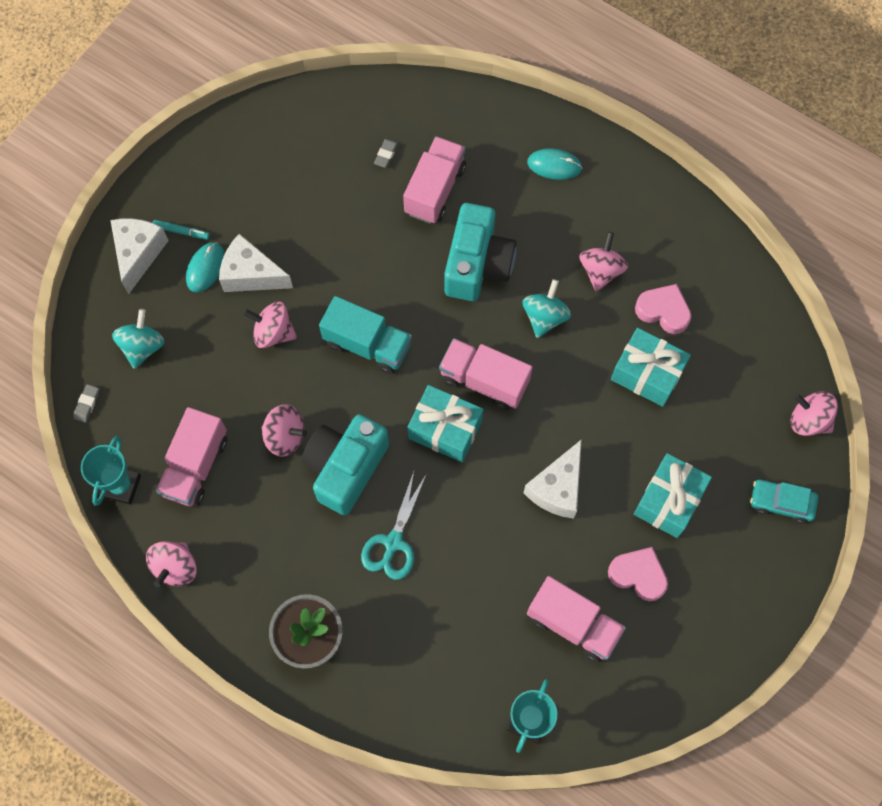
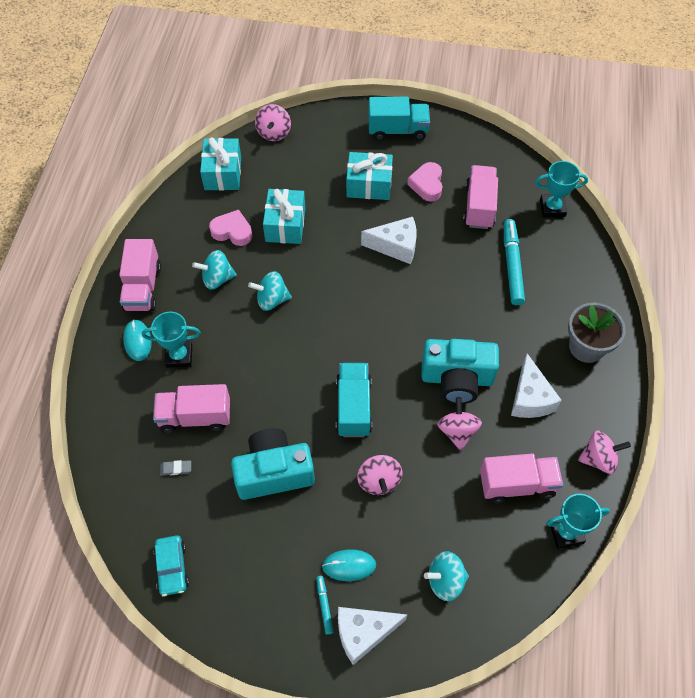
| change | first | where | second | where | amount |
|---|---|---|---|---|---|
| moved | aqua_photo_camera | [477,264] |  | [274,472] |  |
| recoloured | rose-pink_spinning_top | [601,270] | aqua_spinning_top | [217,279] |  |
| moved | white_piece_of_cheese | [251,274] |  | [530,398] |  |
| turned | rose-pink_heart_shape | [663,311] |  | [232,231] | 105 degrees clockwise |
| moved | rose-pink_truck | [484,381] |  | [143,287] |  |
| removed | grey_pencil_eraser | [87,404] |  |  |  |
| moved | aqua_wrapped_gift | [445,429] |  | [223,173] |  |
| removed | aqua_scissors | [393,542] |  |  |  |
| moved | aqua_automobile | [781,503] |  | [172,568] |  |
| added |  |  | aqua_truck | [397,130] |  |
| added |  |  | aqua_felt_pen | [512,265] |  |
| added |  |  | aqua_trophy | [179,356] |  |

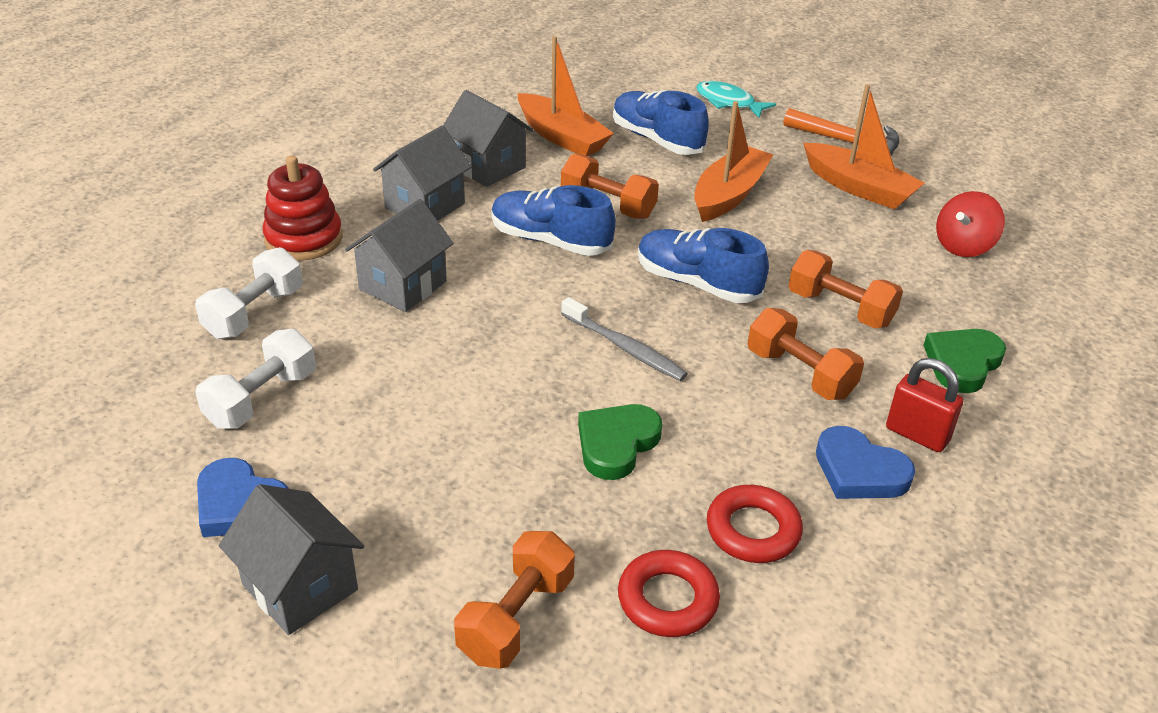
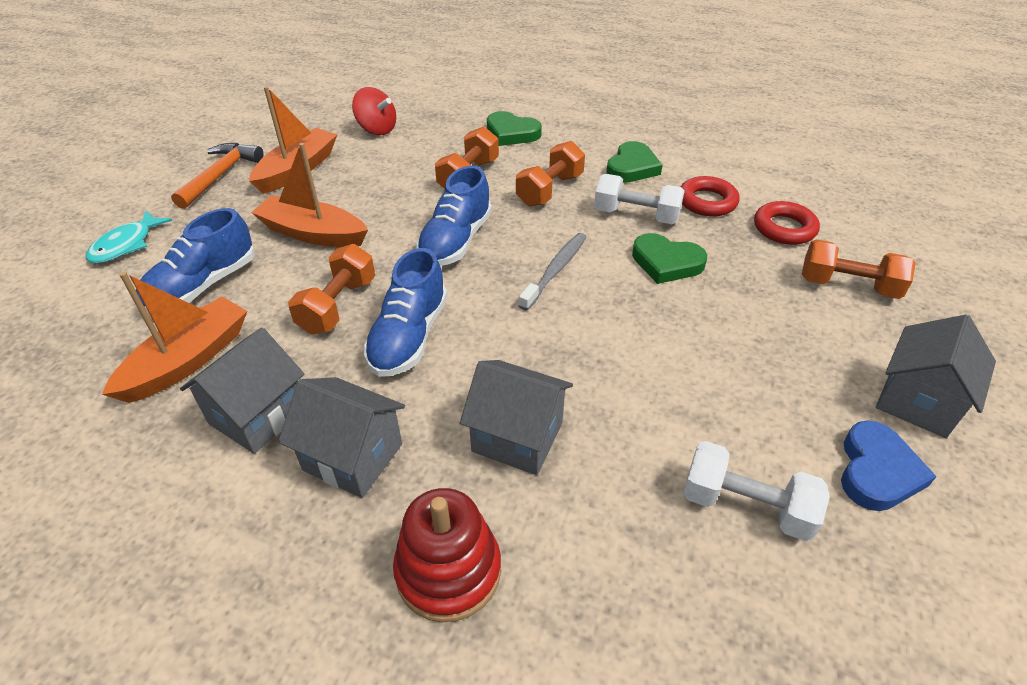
| change | first | where | second | where | amount |
|---|---|---|---|---|---|
| moved | white_dumbbell | [254,313] |  | [636,215] |  |
| removed | scarlet_lock | [917,434] |  |  |  |
| recoloured | blue_heart_shape | [859,471] | green_heart_shape | [632,167] |  |

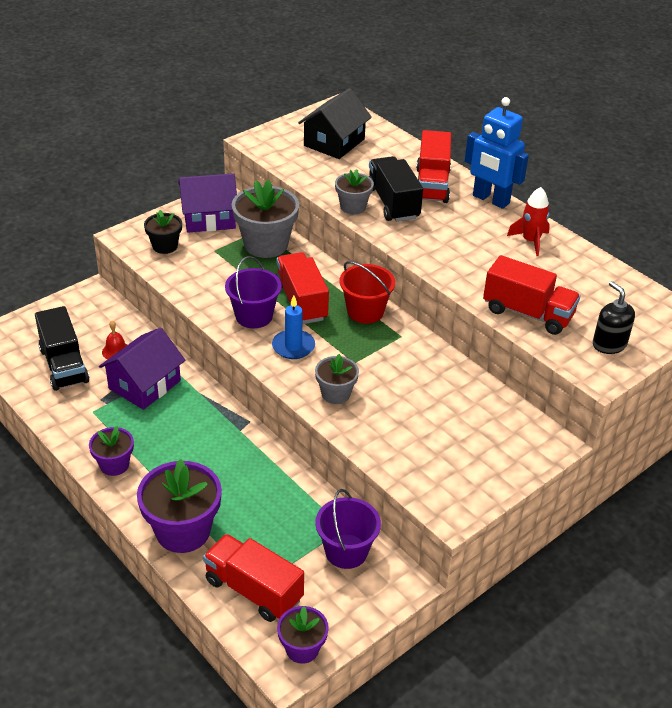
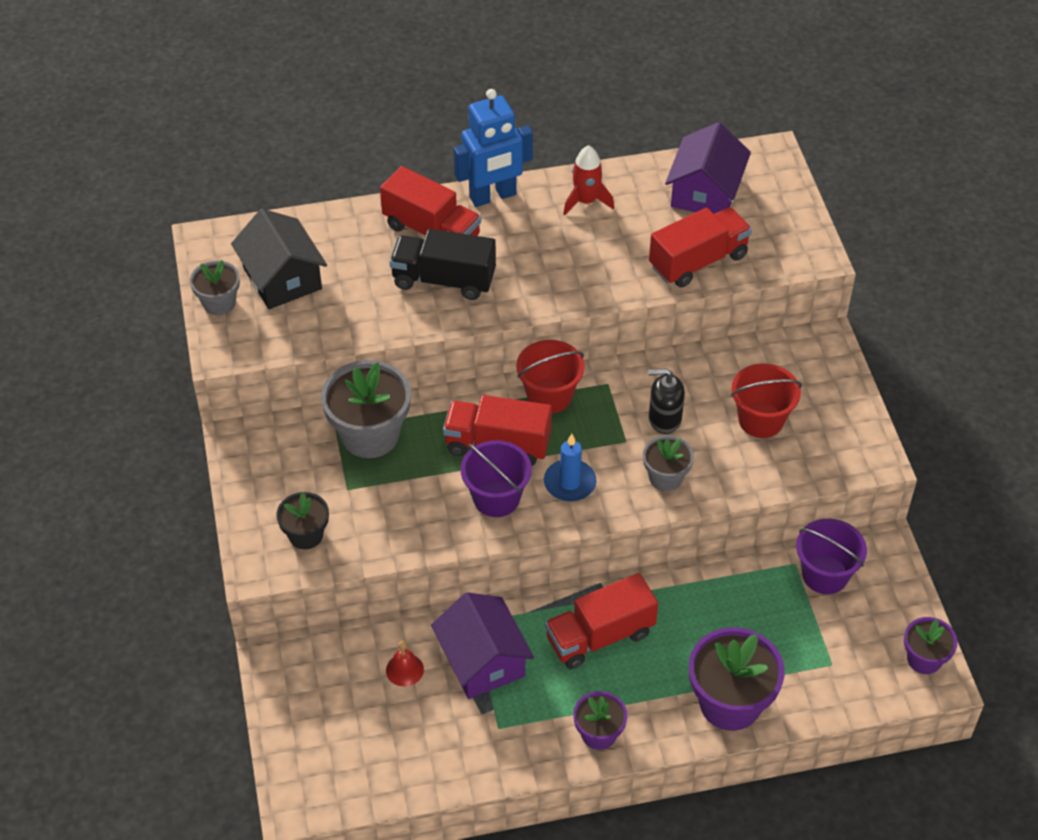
| change | first | where | second | where | amount |
|---|---|---|---|---|---|
| moved | grey_plant_pot | [353,207] |  | [219,303] |  |
| moved | violet_toy_house | [209,218] |  | [705,192] |  |
| moved | black_soap_dispenser | [609,344] |  | [664,419] |  |
| removed | black_truck | [64,365] |  |  |  |
| moved | scarlet_truck | [253,590] |  | [600,636] |  |
| added |  |  | scarlet_sand_bucket | [761,420] |  |

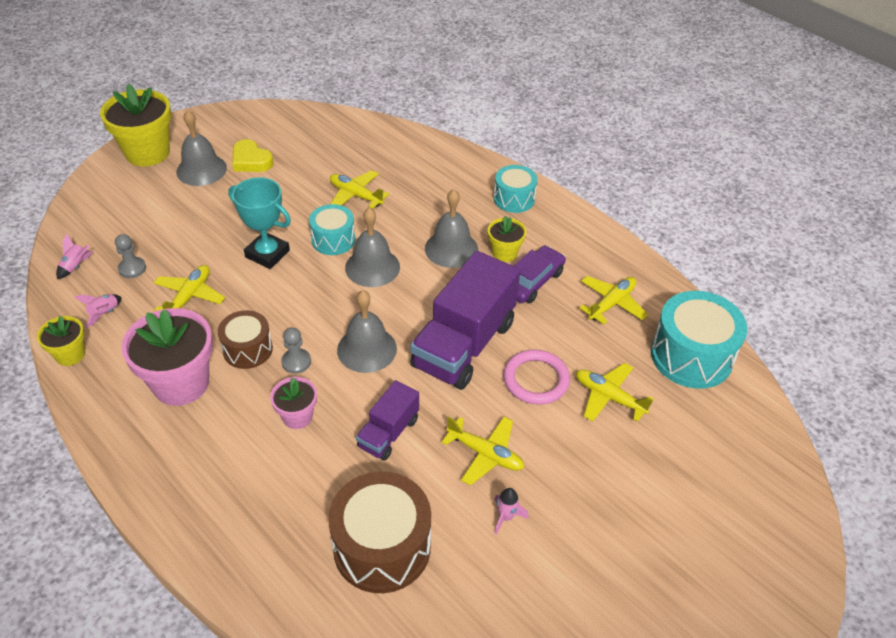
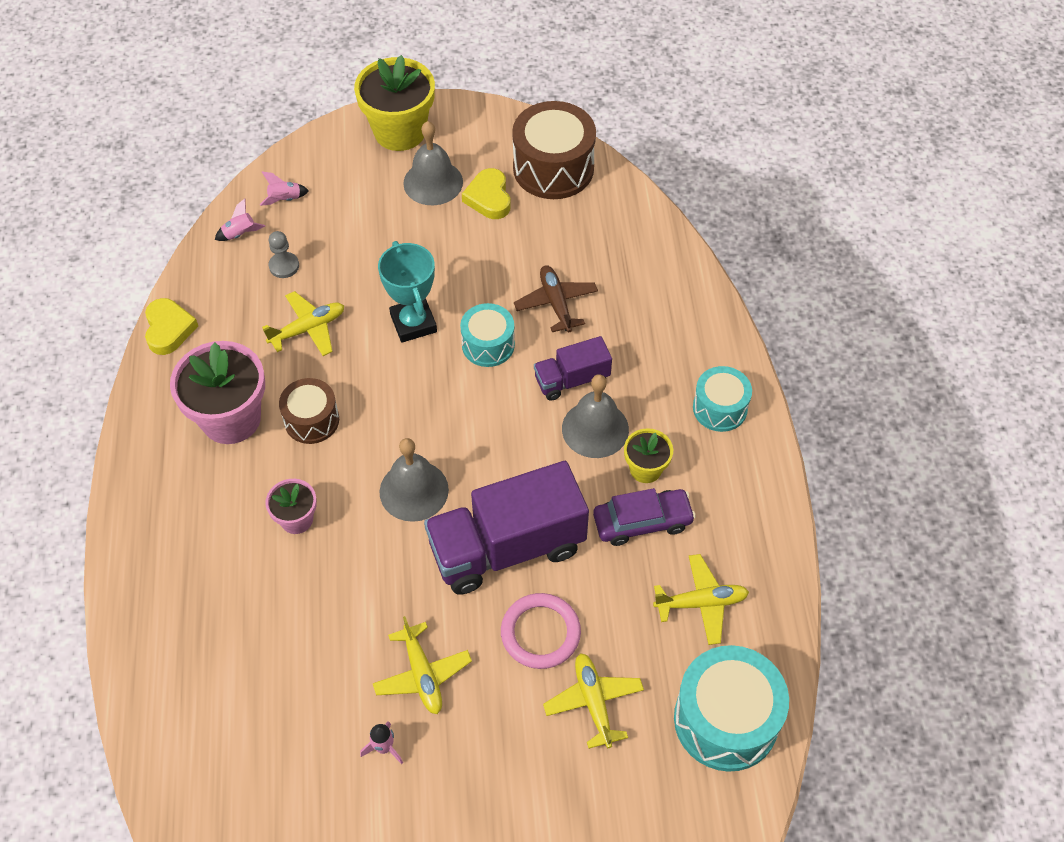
| change | first | where | second | where | amount |
|---|---|---|---|---|---|
| recoloured | golden_toy_plane | [356,195] | russet_toy_plane | [556,303] |  |
| removed | grey_school_bell | [372,267] |  |  |  |
| moved | rose-pink_spaceship | [104,313] |  | [285,199] |  |
| replaced | golden_plant_pot | [70,354] | golden_heart_shape | [169,329] |  |
| removed | grey_pawn | [296,362] |  |  |  |
| moved | violet_truck | [388,433] |  | [572,380] |  |
| moved | russet_toy_drum | [382,547] |  | [553,168] |  |

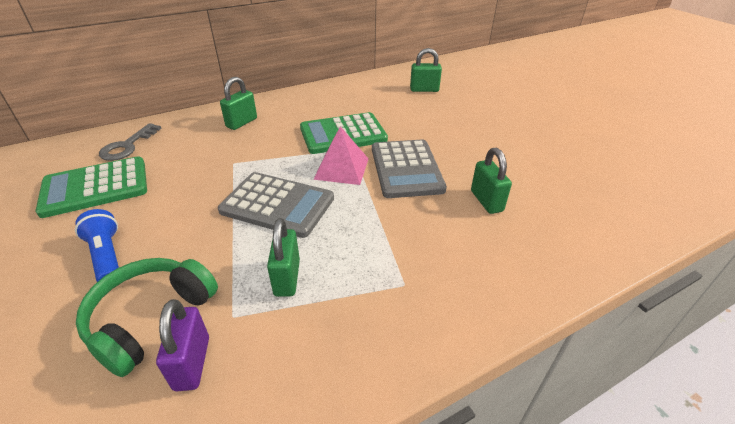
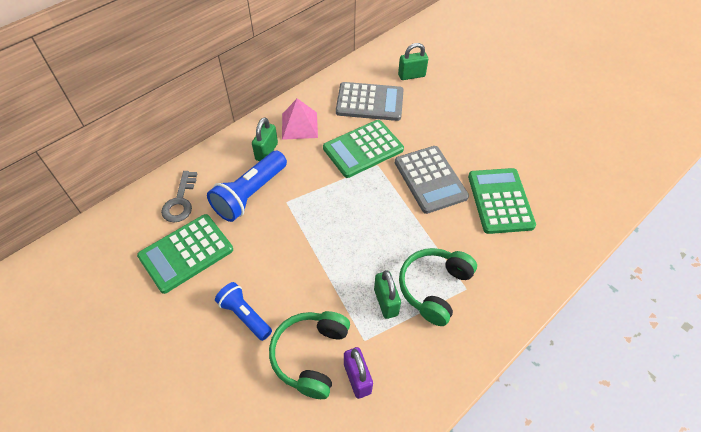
| change | first | where | second | where | amount |
|---|---|---|---|---|---|
| moved | rose-pink_pyramid_shape | [342,168] |  | [299,125] |  |
| replaced | green_lock | [486,201] | green_pocket_calculator | [500,201] |  |
| moved | grey_pocket_calculator | [277,205] |  | [369,102] |  |
| added |  |  | blue_flashlight | [250,194] |  |
| added |  |  | green_headphones | [434,288] |  |

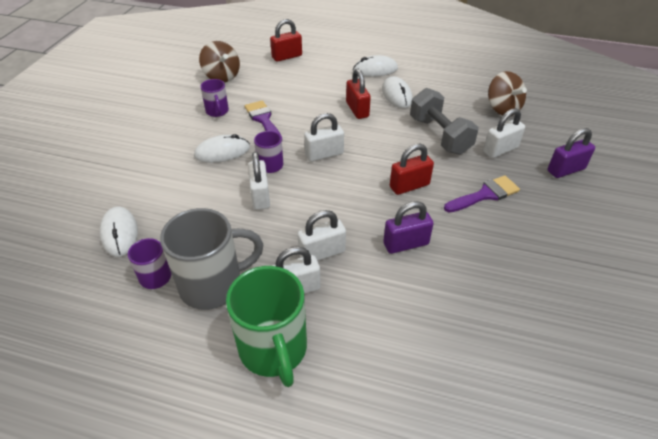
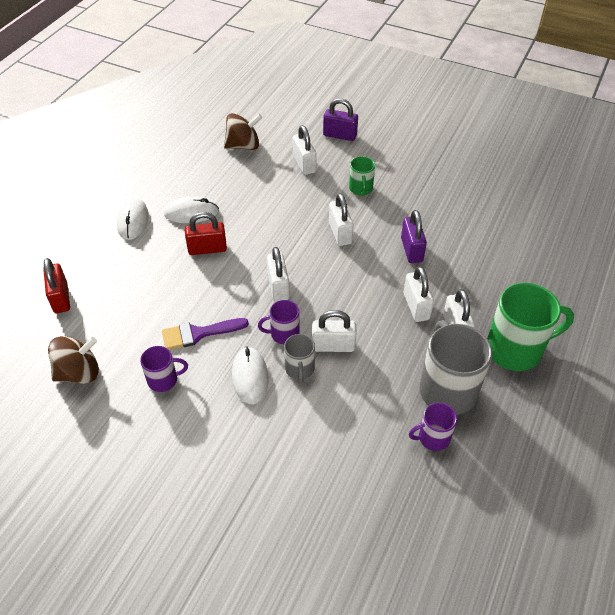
| change | first | where | second | where | amount |
|---|---|---|---|---|---|
| removed | grey_dumbbell | [439,135] |  |  |  |
| turned | violet_lock | [565,170] |  | [340,135] | 60 degrees counterclockwise |
| recoloured | scarlet_lock | [409,186] | white_lock | [340,233] |  |
| replaced | violet_paintbrush | [485,195] | green_mug | [361,189] |  |
| removed | white_computer_mouse | [119,233] |  |  |  |
| added |  |  | grey_mug | [299,369] |  |

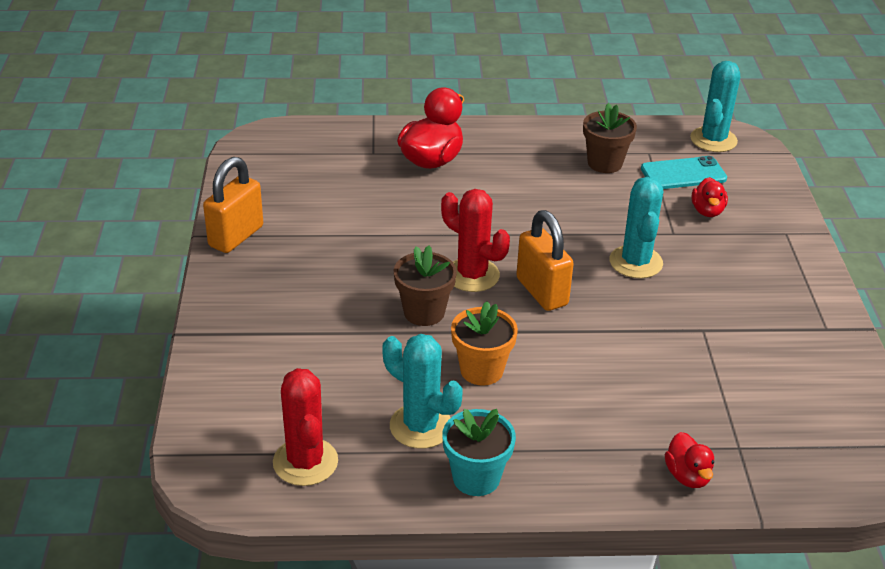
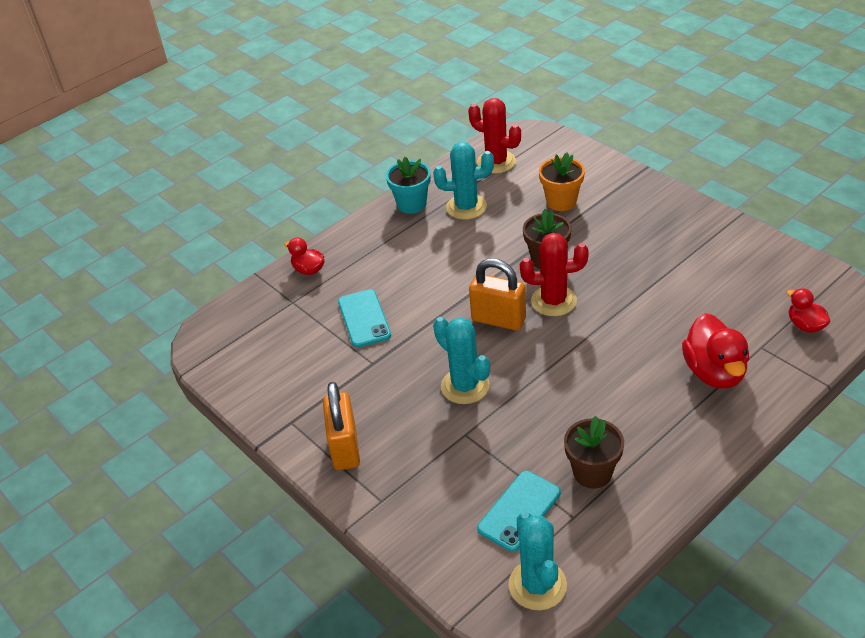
| change | first | where | second | where | amount |
|---|---|---|---|---|---|
| moved | orange-coloured_lock | [236,236] |  | [345,448] |  |
| moved | scarlet_toy_duck | [707,211] |  | [805,325] |  |
| moved | orange-coloured_plant_pot | [481,370] |  | [561,201] |  |
| added |  |  | aqua_mobile_phone | [364,318] |  |

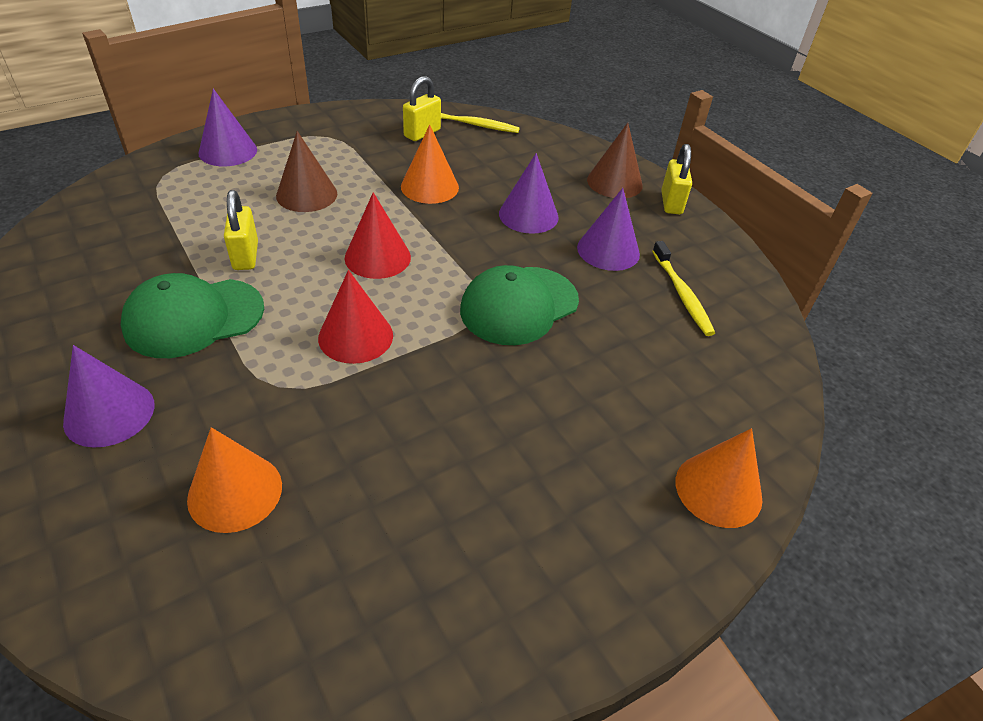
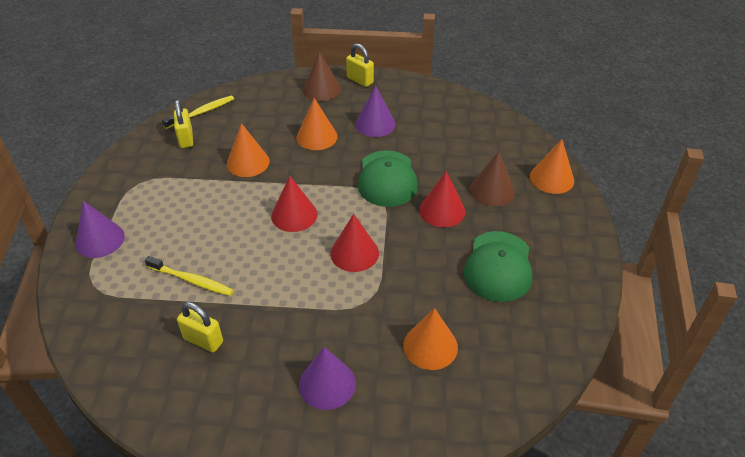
| change | first | where | second | where | amount |
|---|---|---|---|---|---|
| moved | russet_solid_cone | [306,194] |  | [492,190] |  |
| recoloured | violet_solid_cone | [528,215] | orange-coloured_solid_cone | [317,137] |  |
| moved | golden_lock | [246,256] |  | [203,340] |  |
| moved | golden_dental_brush | [682,294] |  | [191,280] |  |
| moved | green_baseball_cap | [194,318] |  | [498,266] |  |
| added |  |  | scarlet_solid_cone | [442,210] |  |

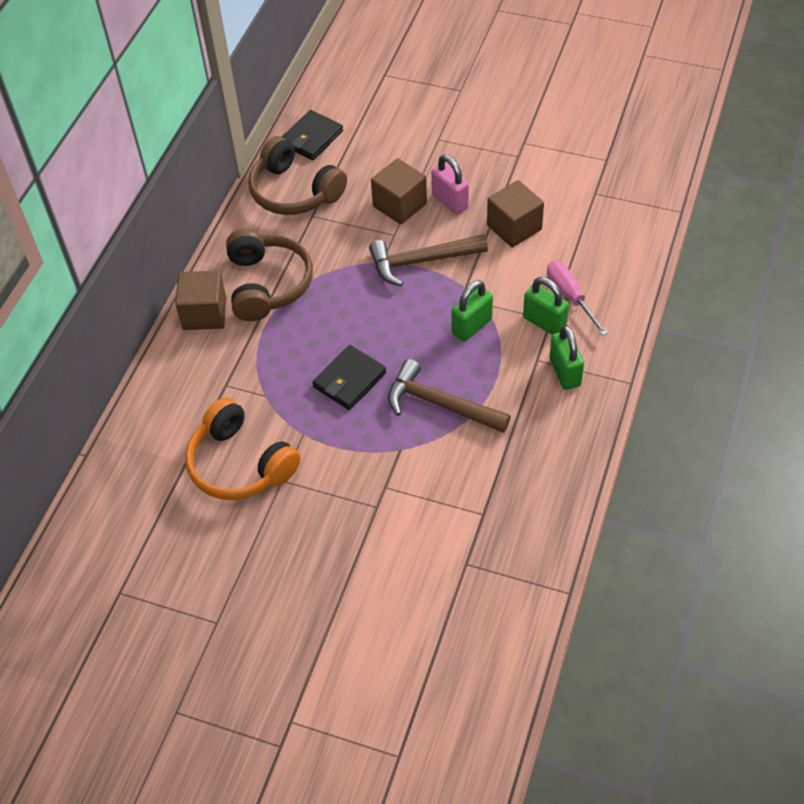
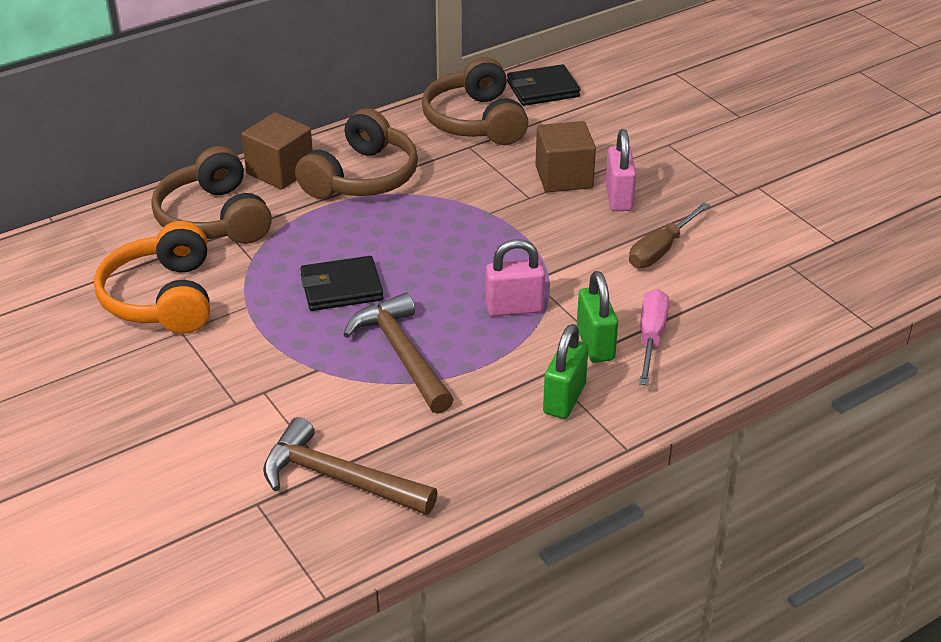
| change | first | where | second | where | amount |
|---|---|---|---|---|---|
| replaced | russet_cube | [514,227] | russet_screwdriver | [661,250] |  |
| moved | russet_carpenter's_hammer | [421,261] |  | [338,479] |  |
| recoloured | green_lock | [472,326] | rose-pink_lock | [514,308] |  |
| added |  |  | russet_headphones | [214,218] |  |

